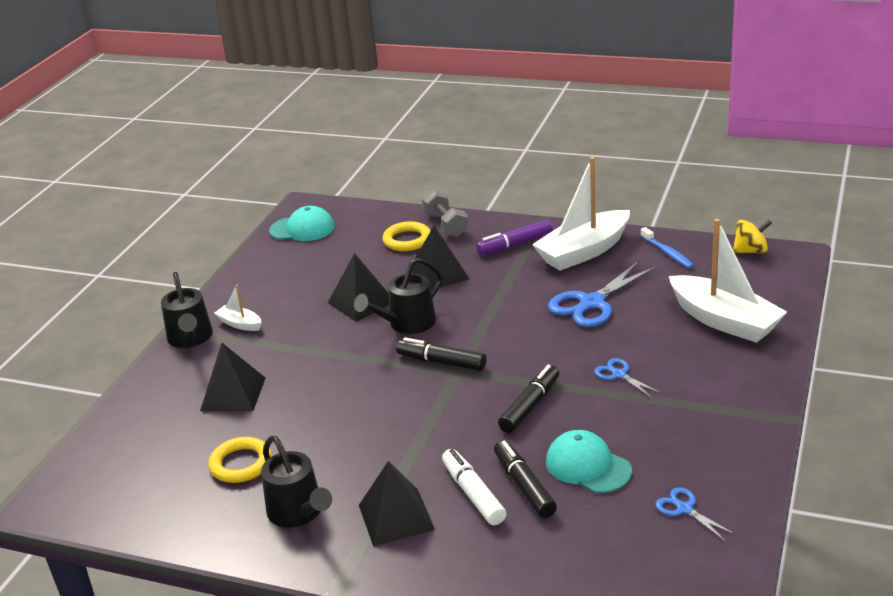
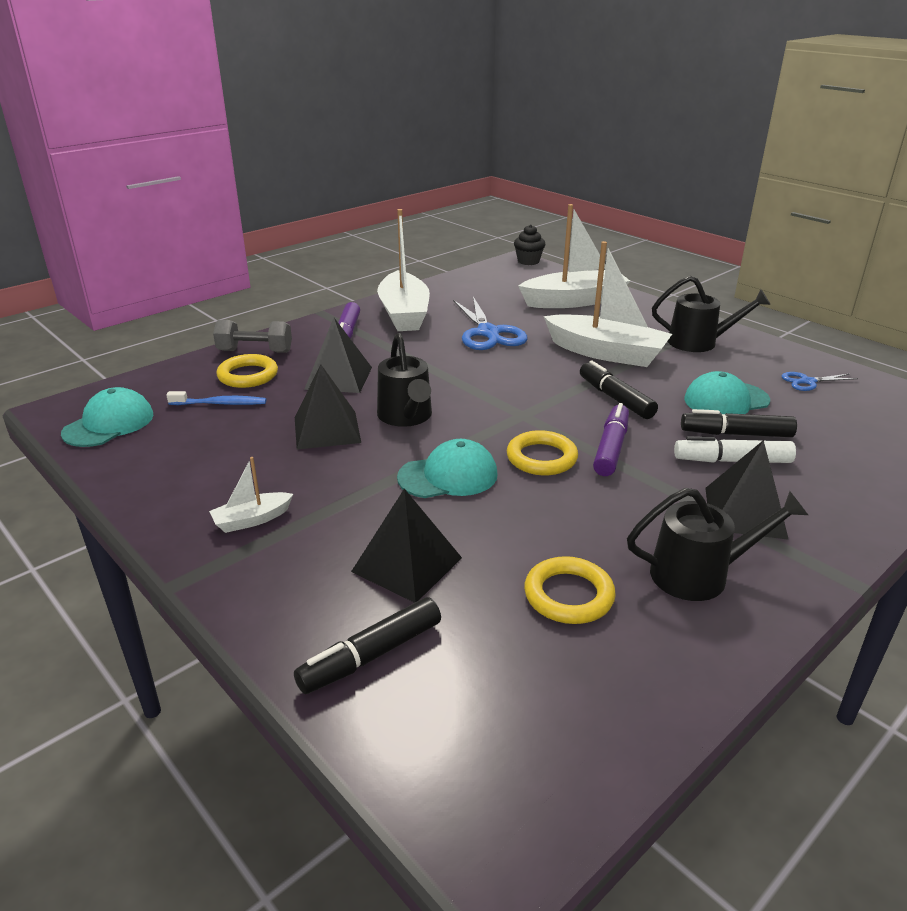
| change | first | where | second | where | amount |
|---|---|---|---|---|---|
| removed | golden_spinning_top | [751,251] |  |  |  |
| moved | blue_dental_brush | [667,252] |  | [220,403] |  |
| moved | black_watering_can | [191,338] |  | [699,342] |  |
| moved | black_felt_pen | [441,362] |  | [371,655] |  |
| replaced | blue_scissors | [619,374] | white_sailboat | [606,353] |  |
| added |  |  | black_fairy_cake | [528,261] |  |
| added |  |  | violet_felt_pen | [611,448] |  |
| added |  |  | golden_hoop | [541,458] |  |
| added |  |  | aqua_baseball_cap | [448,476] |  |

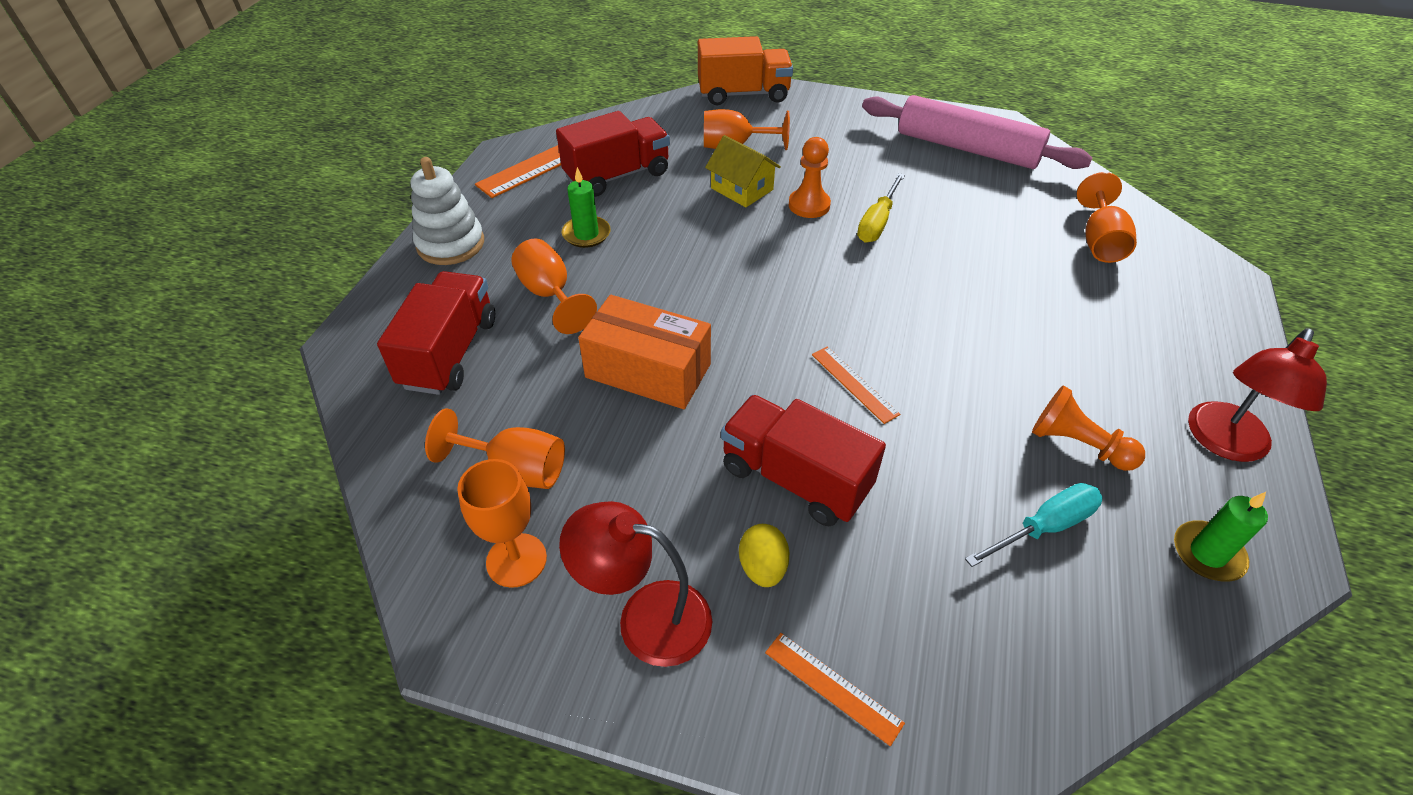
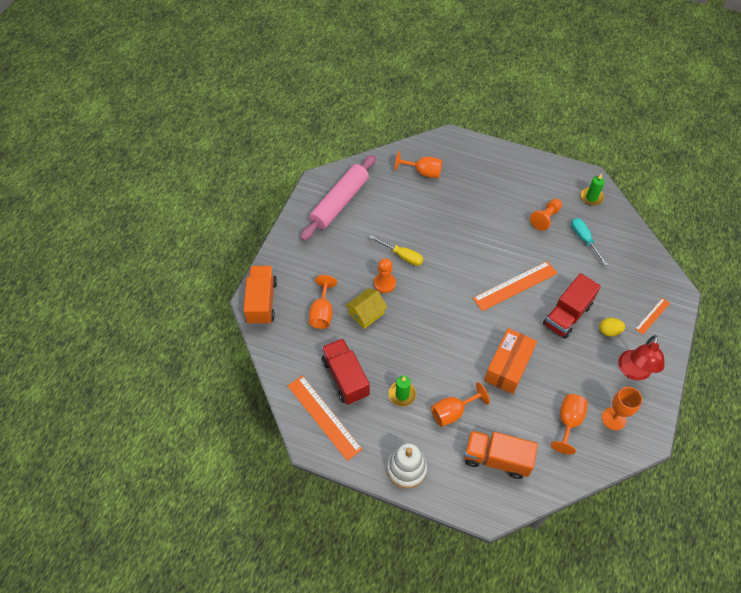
| change | first | where | second | where | amount |
|---|---|---|---|---|---|
| recoloured | scarlet_truck | [450,353] | orange-coloured_truck | [496,458] |  |
| removed | scarlet_lamp | [1224,443] |  |  |  |
| resized | orange-coloured_ruler | [854,384] |  | [515,285] | x1.88 |

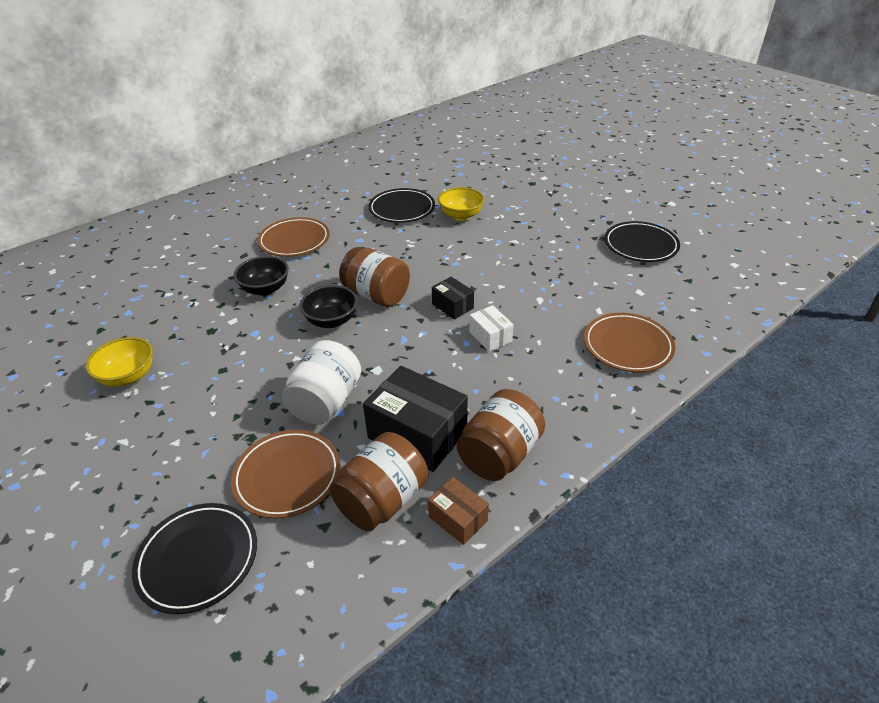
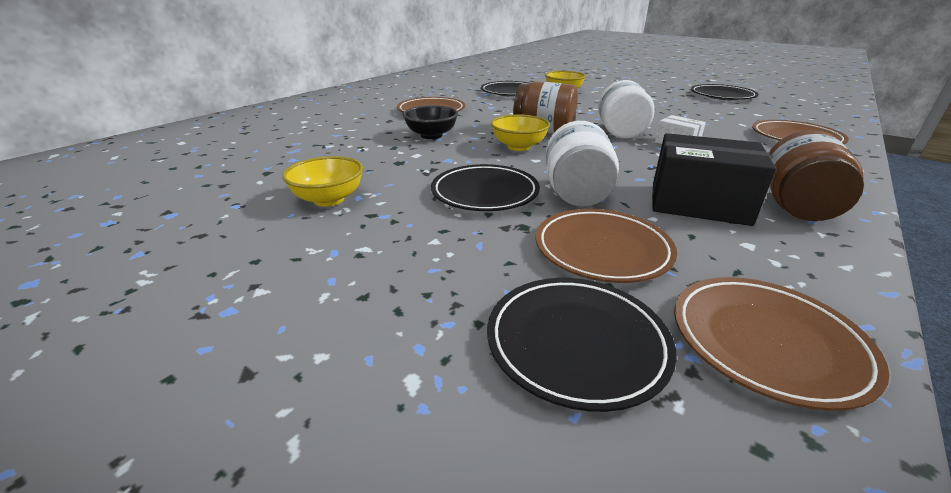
| change | first | where | second | where | amount |
|---|---|---|---|---|---|
| replaced | black_box | [452,306] | white_jar | [620,131] |  |
| recoloured | black_bowl | [331,320] | golden_bowl | [518,147] |  |
| removed | russet_jar | [382,500] |  |  |  |
| removed | russet_box | [458,518] |  |  |  |
| added |  |  | black_flat_dish | [485,193] |  |
| added |  |  | russet_flat_dish | [766,342] |  |

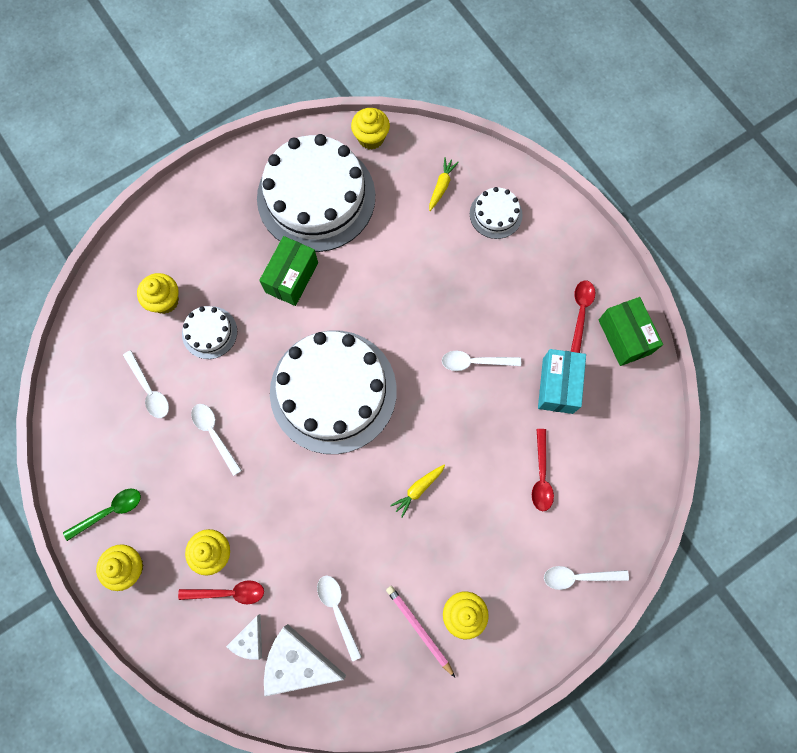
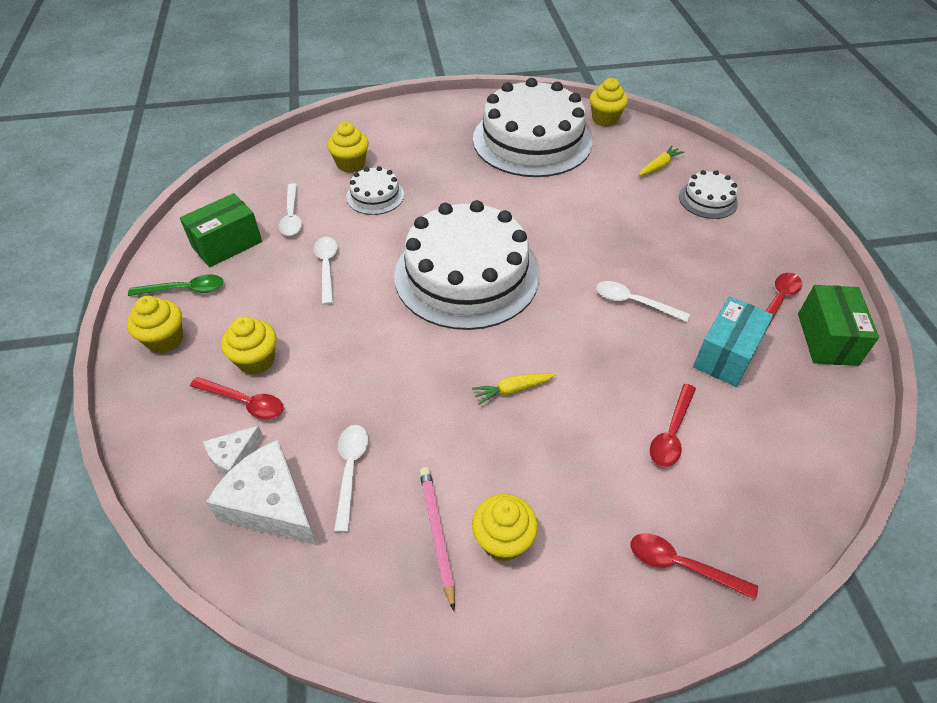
| change | first | where | second | where | amount |
|---|---|---|---|---|---|
| moved | green_box | [291,277] |  | [227,244] |  |
| recoloured | white_teaspoon | [578,577] | scarlet_teaspoon | [681,565] |  |

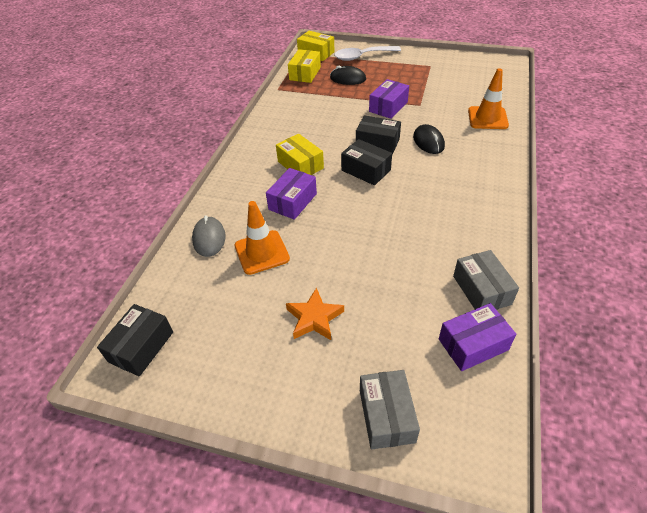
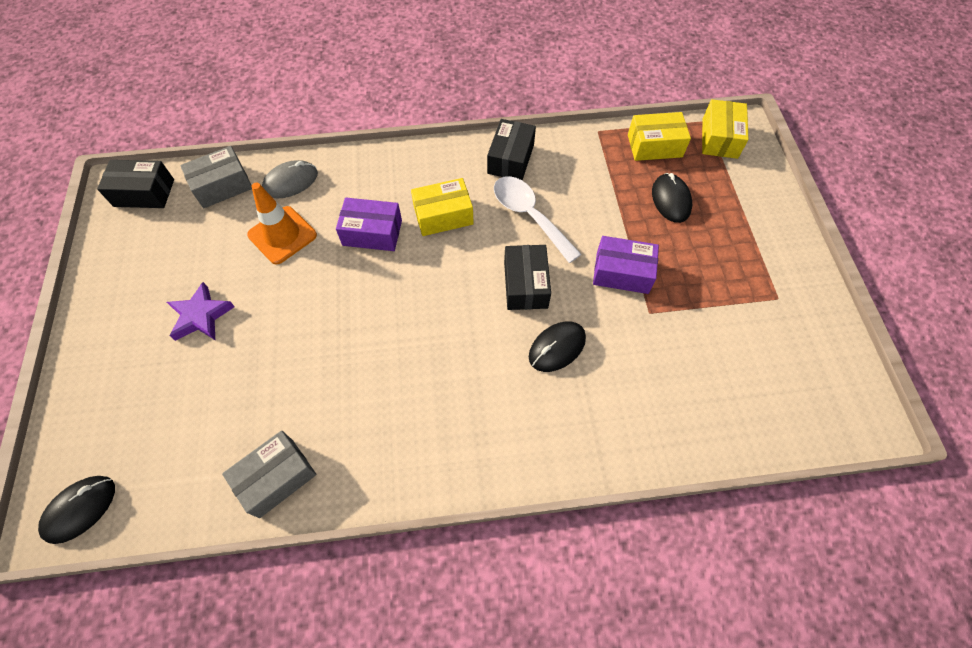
| change | first | where | second | where | amount |
|---|---|---|---|---|---|
| moved | white_teaspoon | [362,56] |  | [529,216] |  |
| removed | orange-coloured_road_cone | [487,118] |  |  |  |
| turned | golden_box | [300,165] |  | [443,215] | 45 degrees clockwise |
| moved | black_box | [366,170] |  | [510,159] |  |
| recoloured | orange-coloured_star_shape | [314,318] | violet_star_shape | [201,316] |  |
| removed | violet_box | [473,344] |  |  |  |
| moved | grey_box | [386,415] |  | [222,186] |  |
| added |  |  | black_computer_mouse | [80,509] |  |

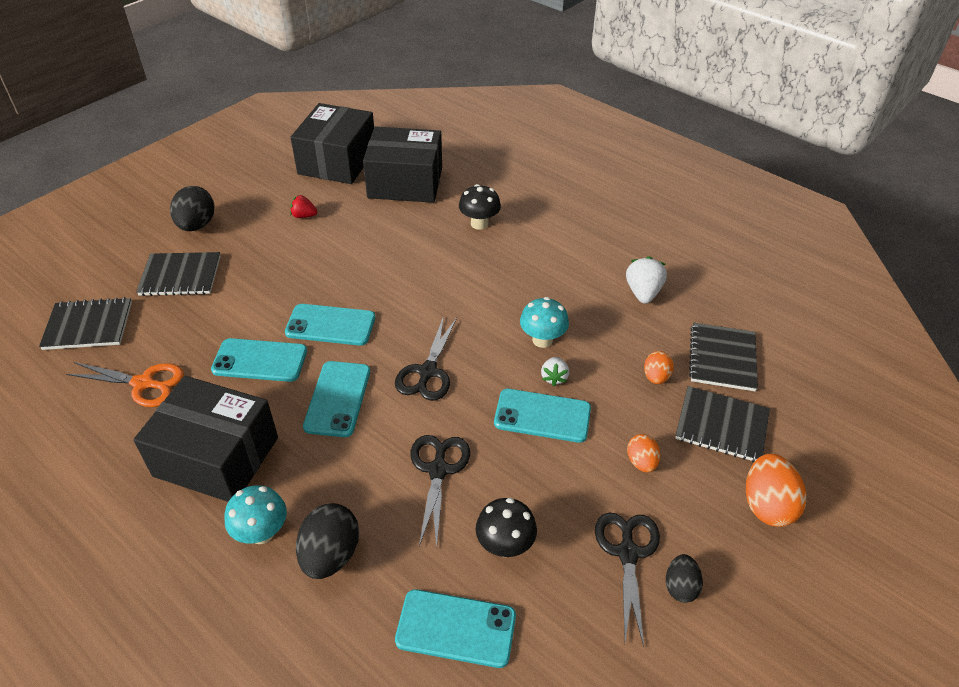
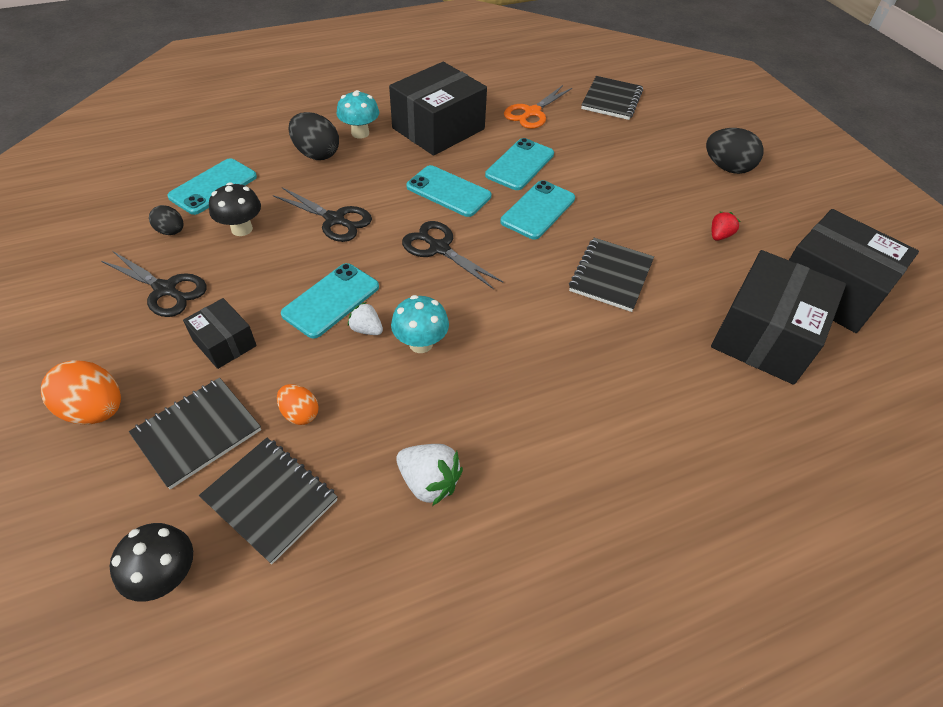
| change | first | where | second | where | amount |
|---|---|---|---|---|---|
| moved | black_mushroom | [479,224] |  | [167,576] |  |
| moved | black_notebook | [180,276] |  | [611,276] |  |
| replaced | orange-coloured_egg_shape | [641,462] | black_box | [225,343] |  |
| moved | black_egg_shape | [680,587] |  | [171,231] |  |

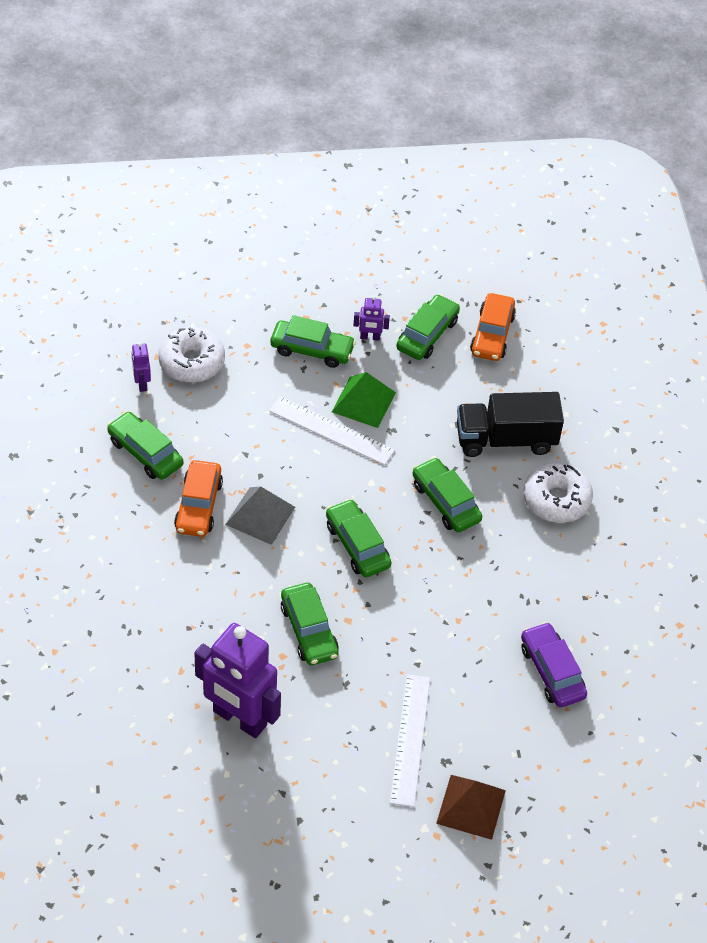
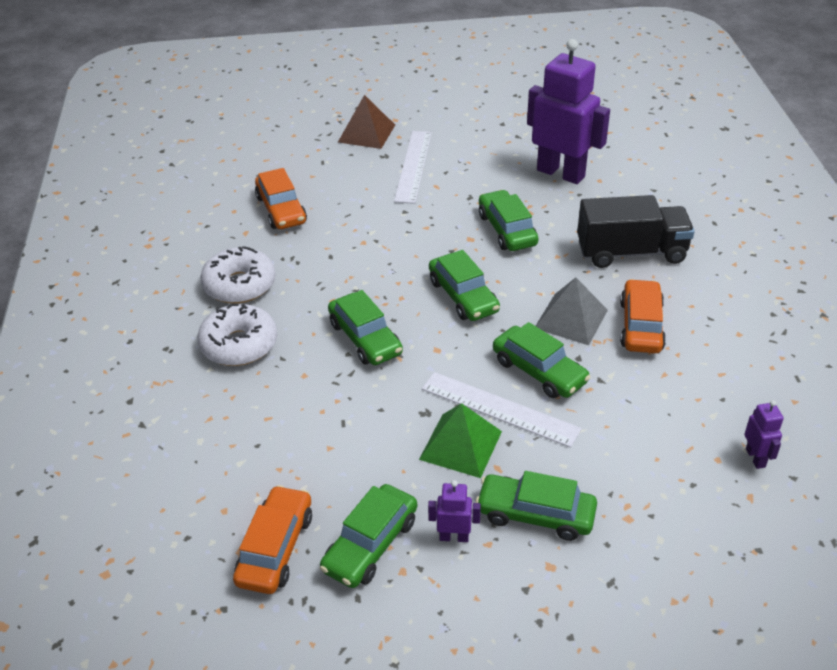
| change | first | where | second | where | amount |
|---|---|---|---|---|---|
| moved | white_glazed_donut | [192,362] |  | [239,285] |  |
| moved | black_truck | [506,439] |  | [631,252] |  |
| moved | green_automobile | [145,452] |  | [539,371] |  |
| recoloured | violet_automobile | [552,671] | orange-coloured_automobile | [281,210] |  |

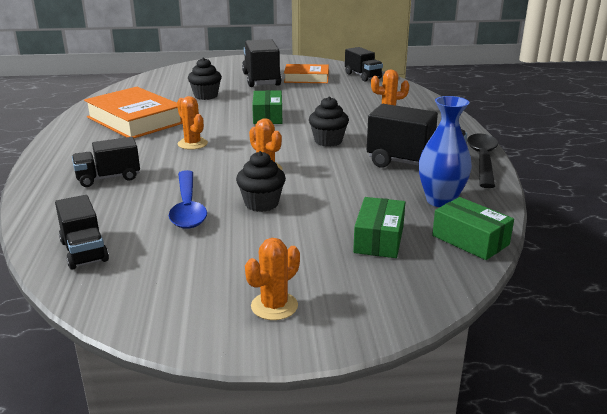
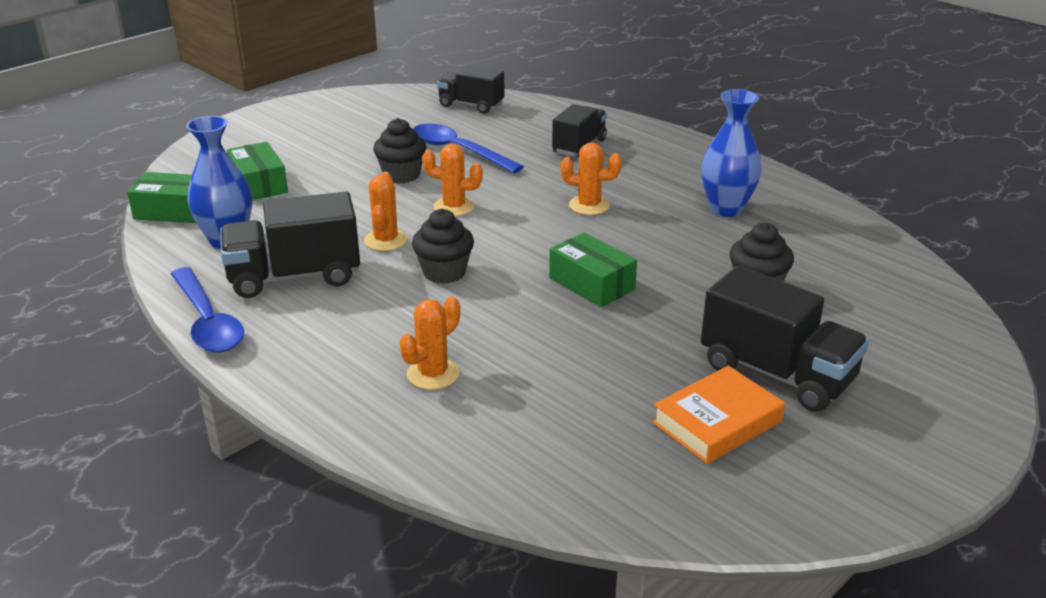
| change | first | where | second | where | amount |
|---|---|---|---|---|---|
| removed | black_truck | [363,76] |  |  |  |
| replaced | orange-coloured_hardback | [135,120] | blue_flower_vase | [726,209] |  |
| recoloured | black_teaspoon | [482,160] | blue_teaspoon | [207,322] |  |
| moved | orange-coloured_prickly_plant | [274,306] |  | [386,240] |  |

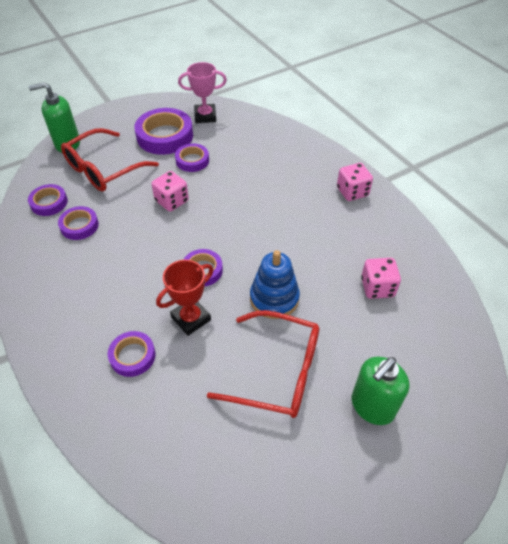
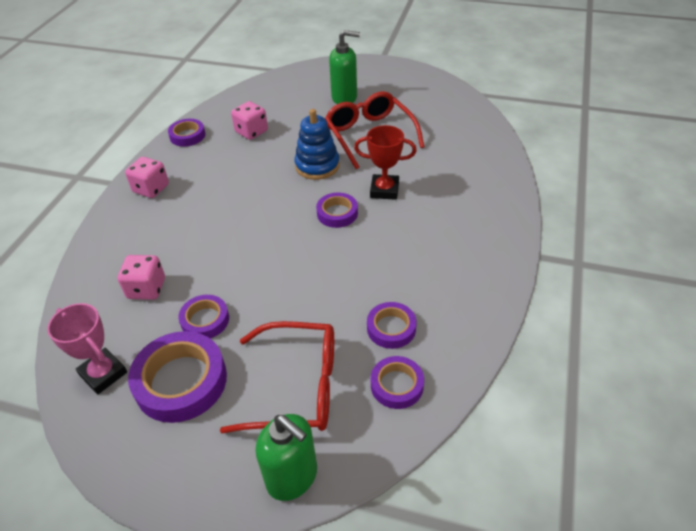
| change | first | where | second | where | amount |
|---|---|---|---|---|---|
| moved | rose-pink_game_die | [172,201] |  | [146,289] |  |
| moved | violet_roll_of_tape | [132,356] |  | [187,136] |  |

